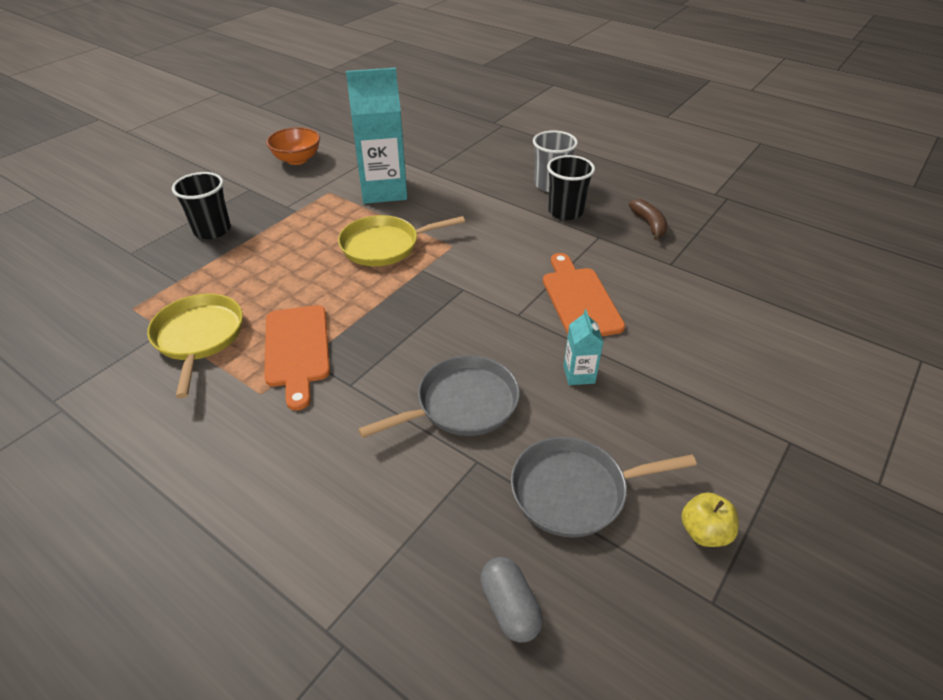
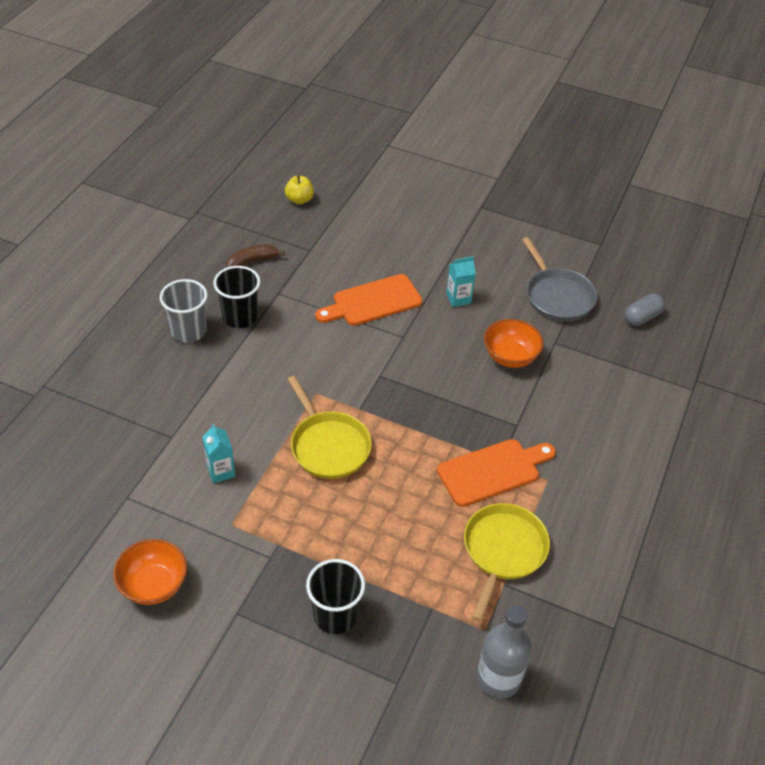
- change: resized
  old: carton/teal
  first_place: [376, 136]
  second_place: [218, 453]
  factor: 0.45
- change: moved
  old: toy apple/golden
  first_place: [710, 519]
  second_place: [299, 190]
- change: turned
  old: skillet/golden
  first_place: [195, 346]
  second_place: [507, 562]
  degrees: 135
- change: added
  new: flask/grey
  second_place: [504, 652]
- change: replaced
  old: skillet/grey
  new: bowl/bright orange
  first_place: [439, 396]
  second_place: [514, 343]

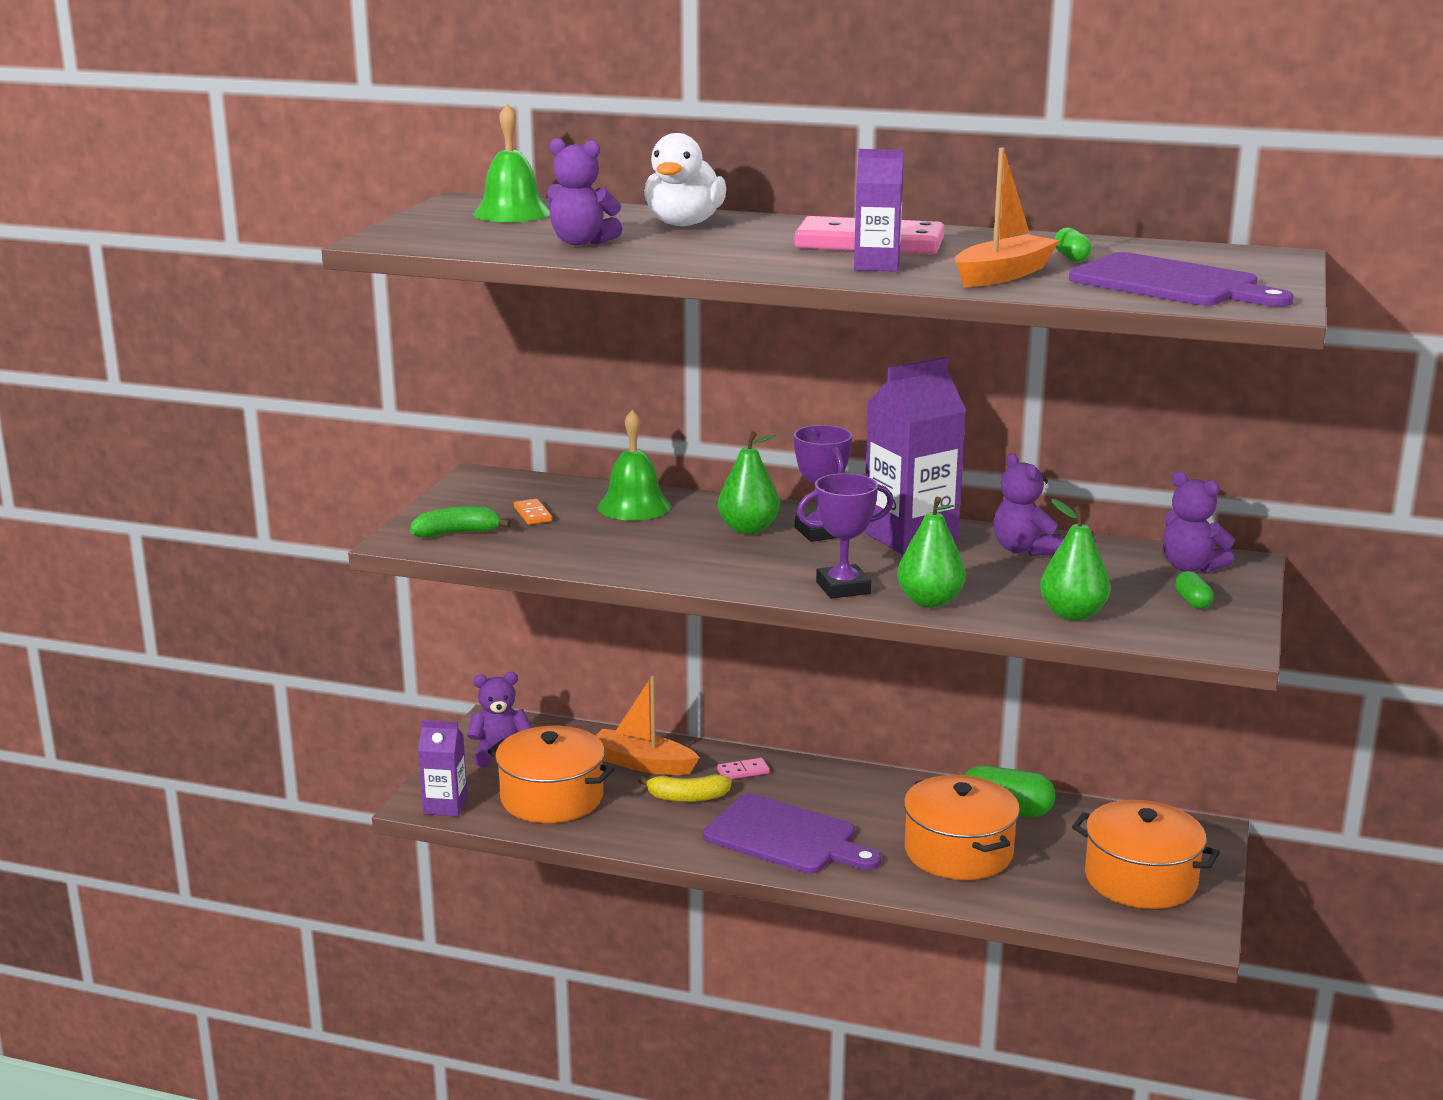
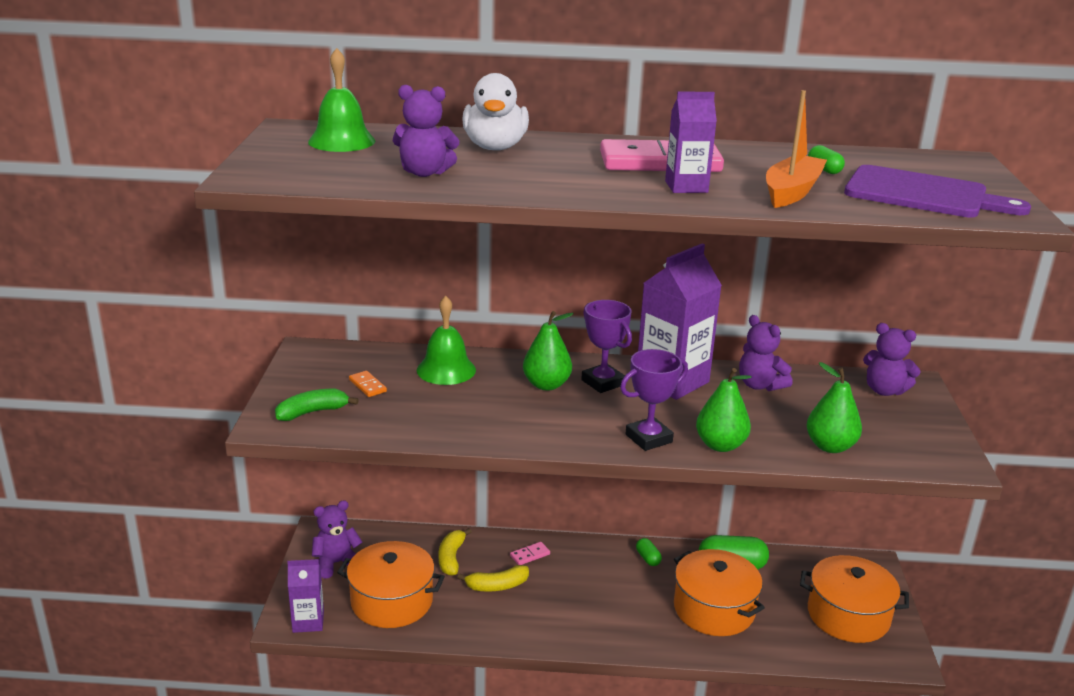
- change: replaced
  old: sailboat/bright orange
  new: banana fruit/golden
  first_place: [648, 725]
  second_place: [455, 552]
- change: moved
  old: pill shape/leaf-green
  first_place: [1194, 590]
  second_place: [649, 552]
- change: removed
  old: cutting board/purple
  first_place: [792, 833]

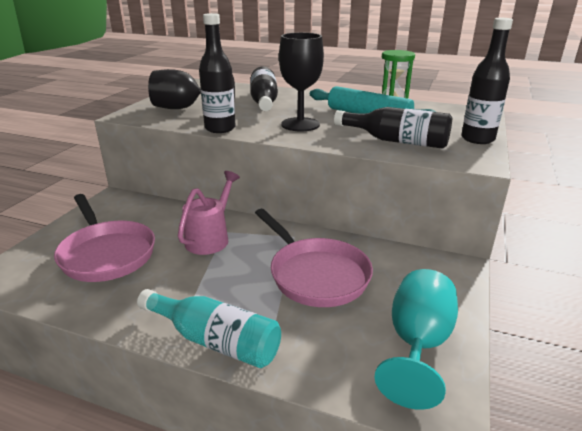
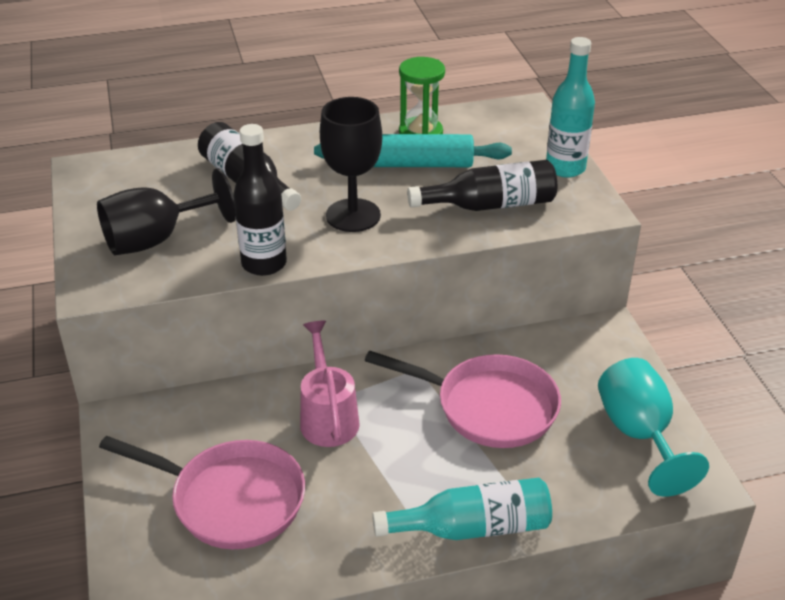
- change: recoloured
  old: flask/ebony
  new: flask/teal
  first_place: [487, 81]
  second_place: [570, 107]

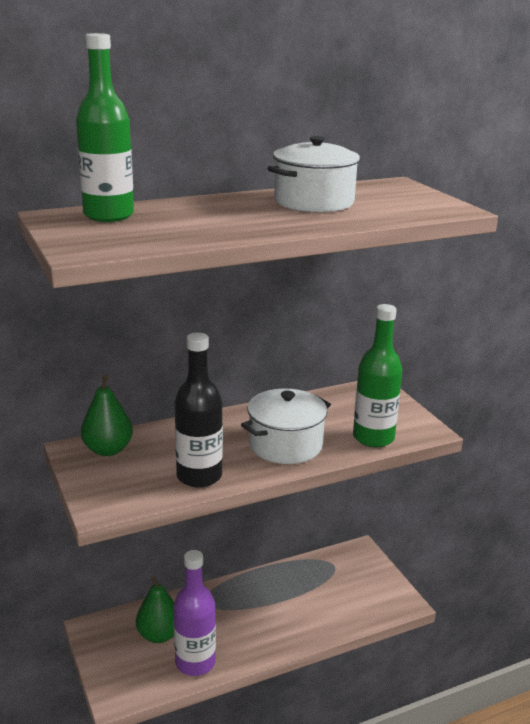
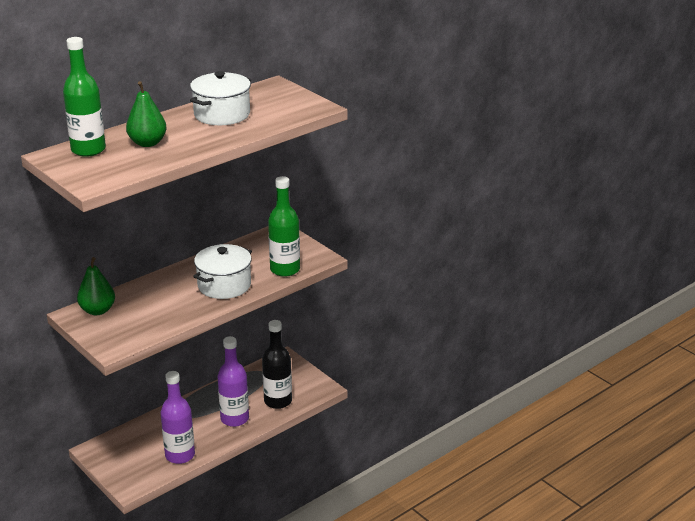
- change: moved
  old: pear/leaf-green
  first_place: [155, 610]
  second_place: [146, 114]
- change: added
  new: flask/purple
  second_place: [233, 381]
- change: moved
  old: flask/ebony
  first_place: [199, 410]
  second_place: [277, 364]

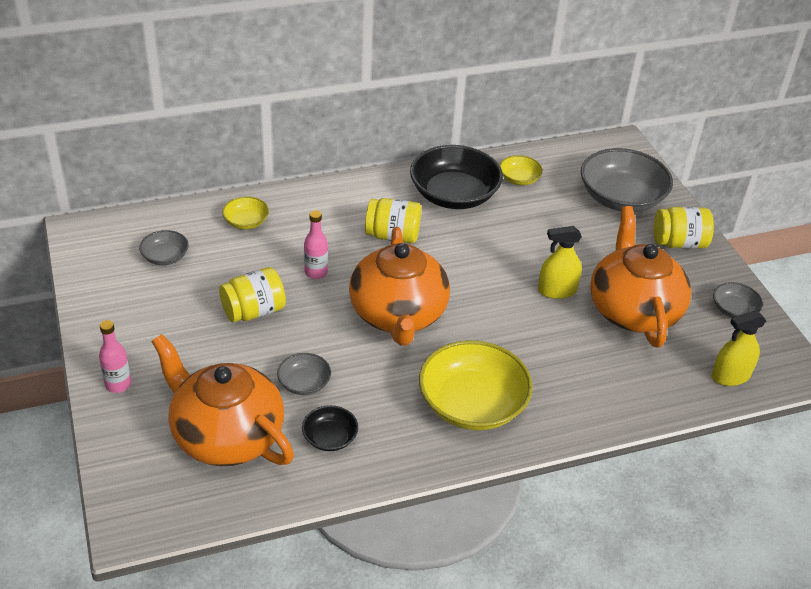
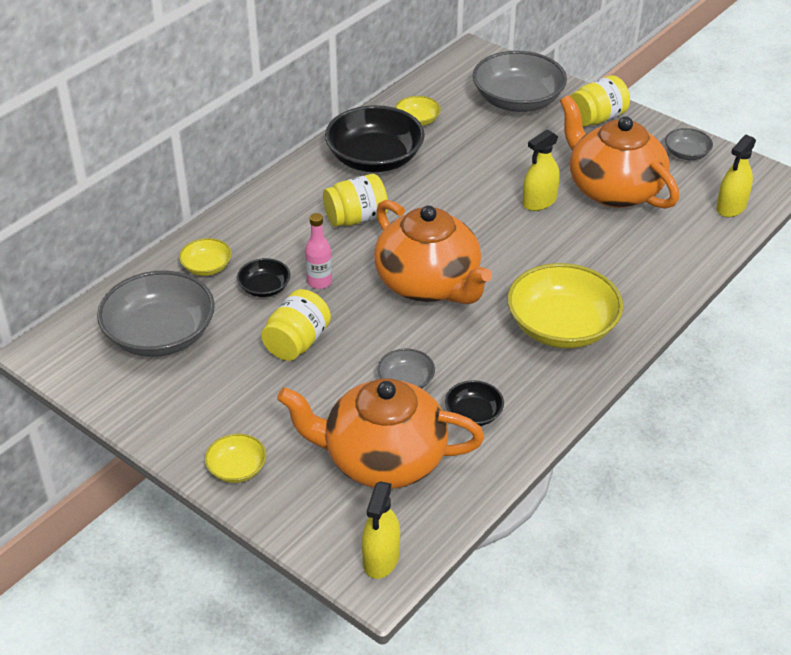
- change: resized
  old: bowl/grey
  first_place: [164, 247]
  second_place: [156, 314]
  factor: 2.07
- change: replaced
  old: flask/pink
  new: bowl/golden
  first_place: [115, 356]
  second_place: [236, 458]
- change: added
  new: bowl/ebony
  second_place: [264, 277]
- change: added
  new: sprayer/golden
  second_place: [381, 530]

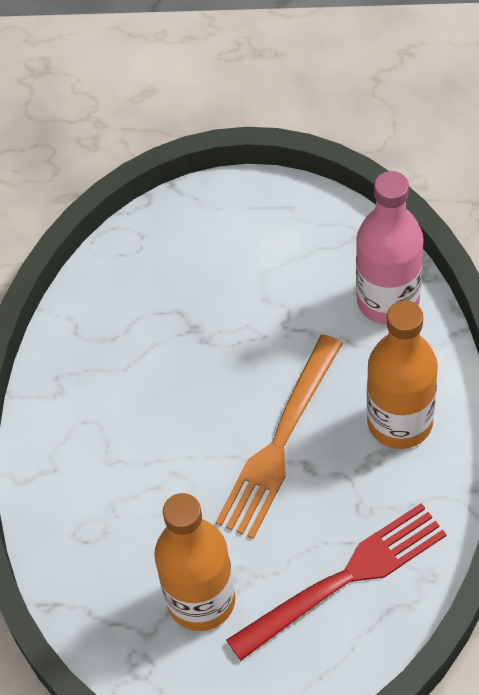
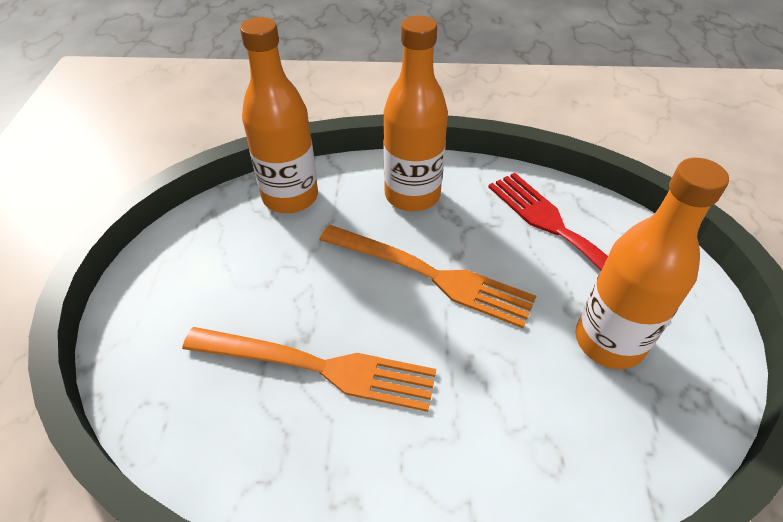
- change: added
  new: fork/bright orange
  second_place: [309, 369]
- change: recoloured
  old: flask/pink
  new: flask/bright orange
  first_place: [389, 248]
  second_place: [279, 115]

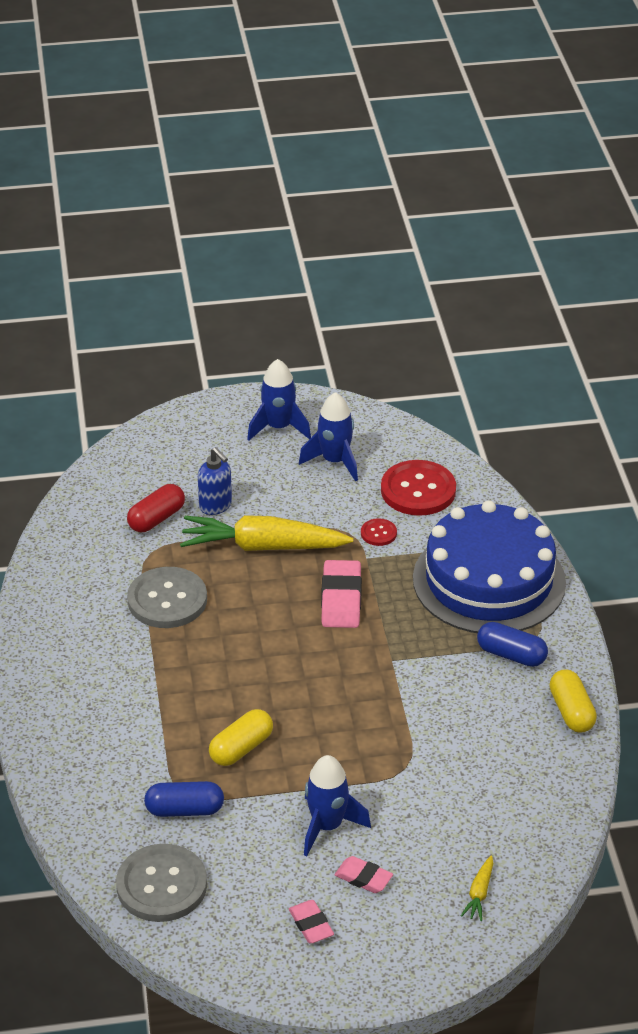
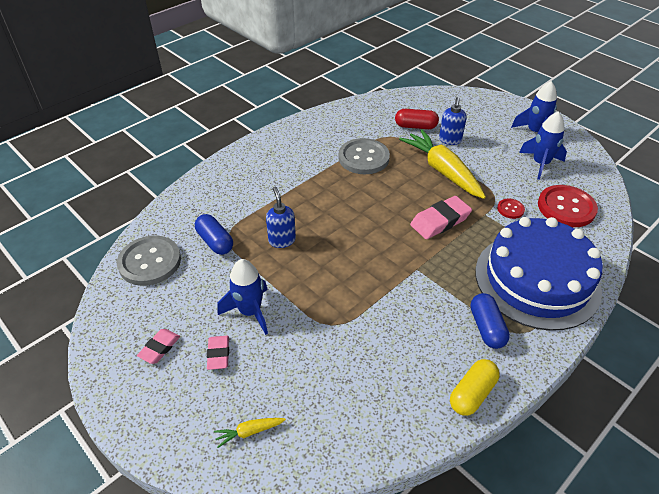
- change: replaced
  old: pill shape/golden
  new: soap pump/royal blue
  first_place: [241, 737]
  second_place: [281, 217]

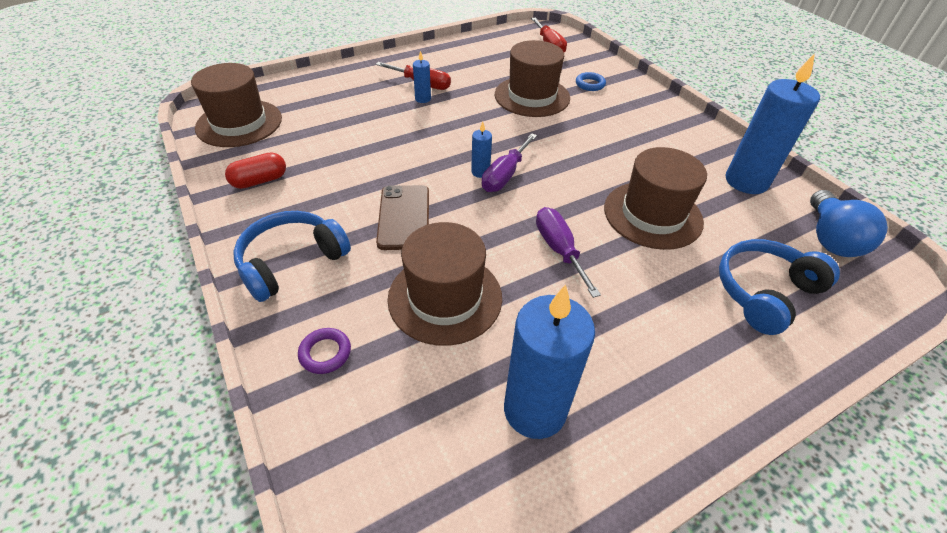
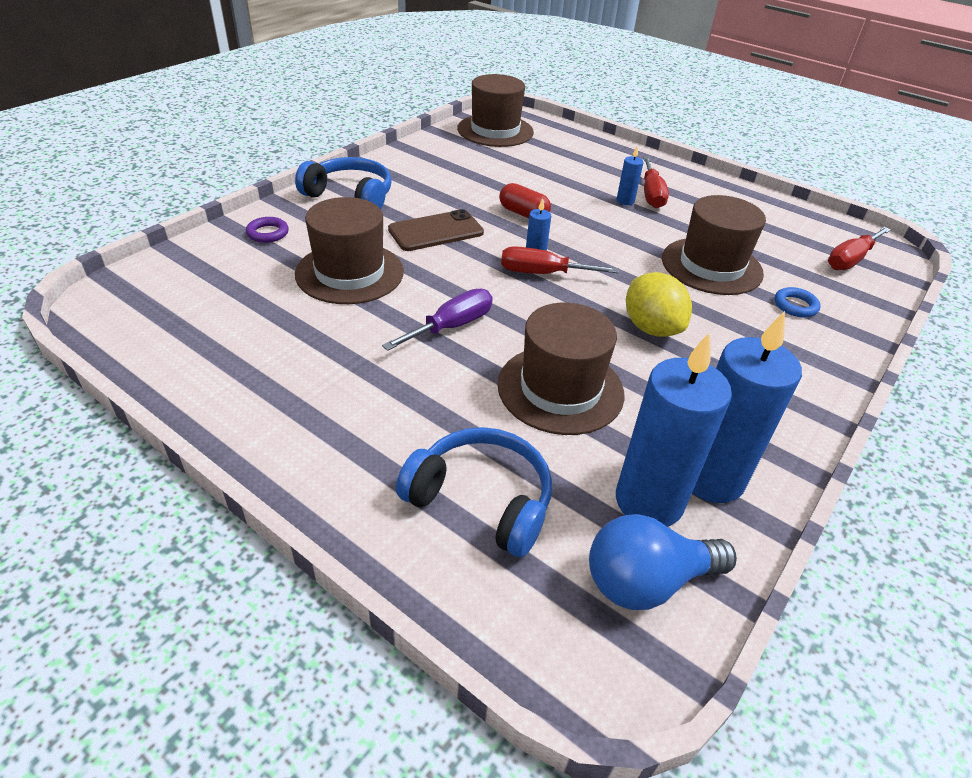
- change: moved
  old: pill shape/red
  first_place: [255, 170]
  second_place: [525, 200]
- change: recoloured
  old: screwdriver/purple
  new: screwdriver/red
  first_place: [509, 162]
  second_place: [560, 260]
- change: moved
  old: candle/royal blue
  first_place: [549, 361]
  second_place: [674, 430]
- change: added
  new: citrus fruit/golden
  second_place: [659, 304]

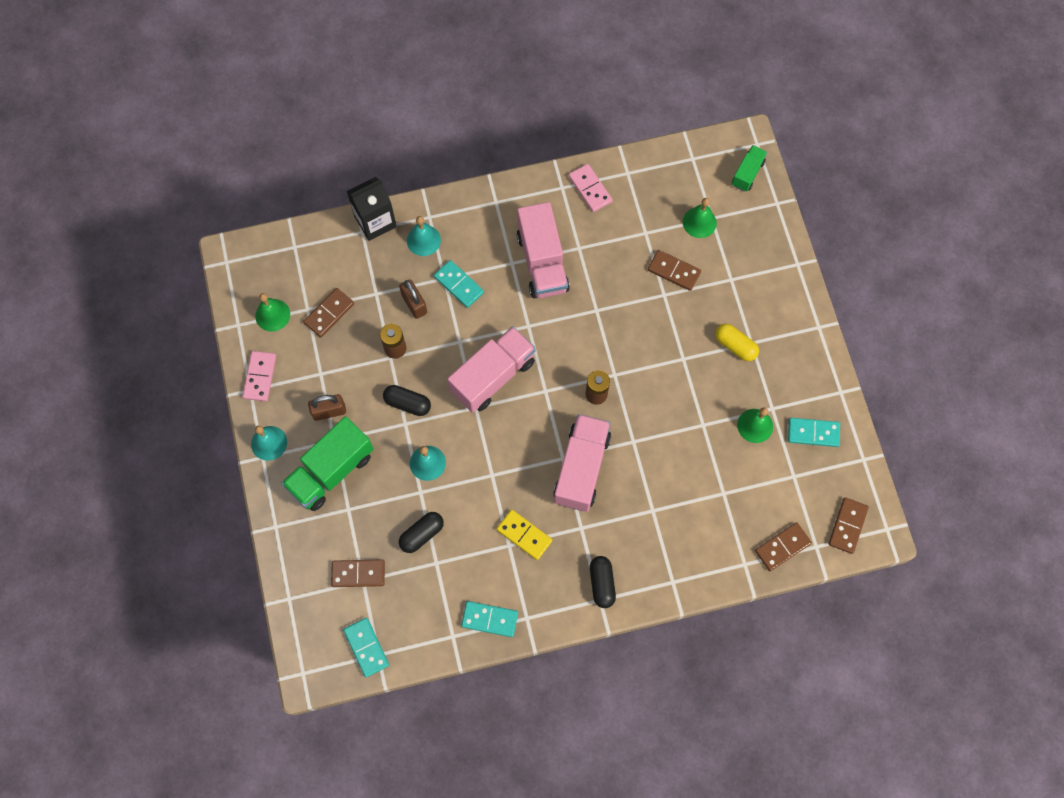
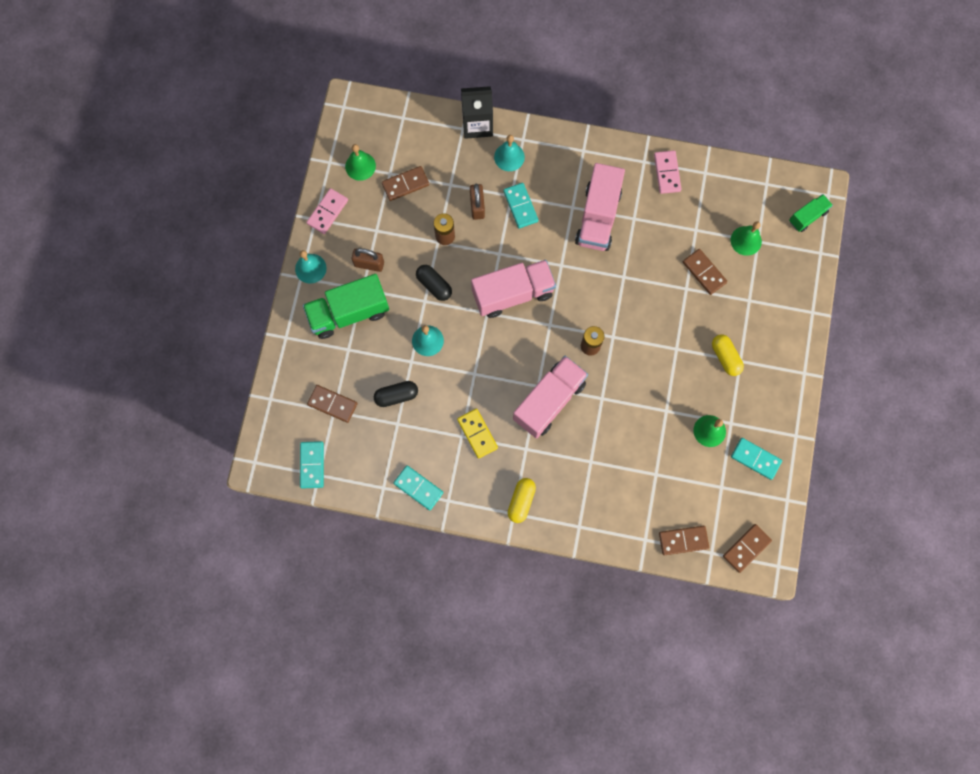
- change: recoloured
  old: pill shape/ebony
  new: pill shape/golden
  first_place: [603, 582]
  second_place: [522, 500]

